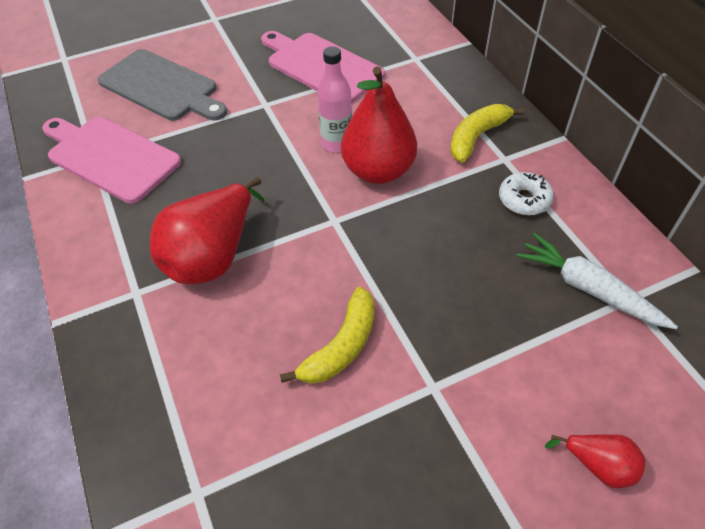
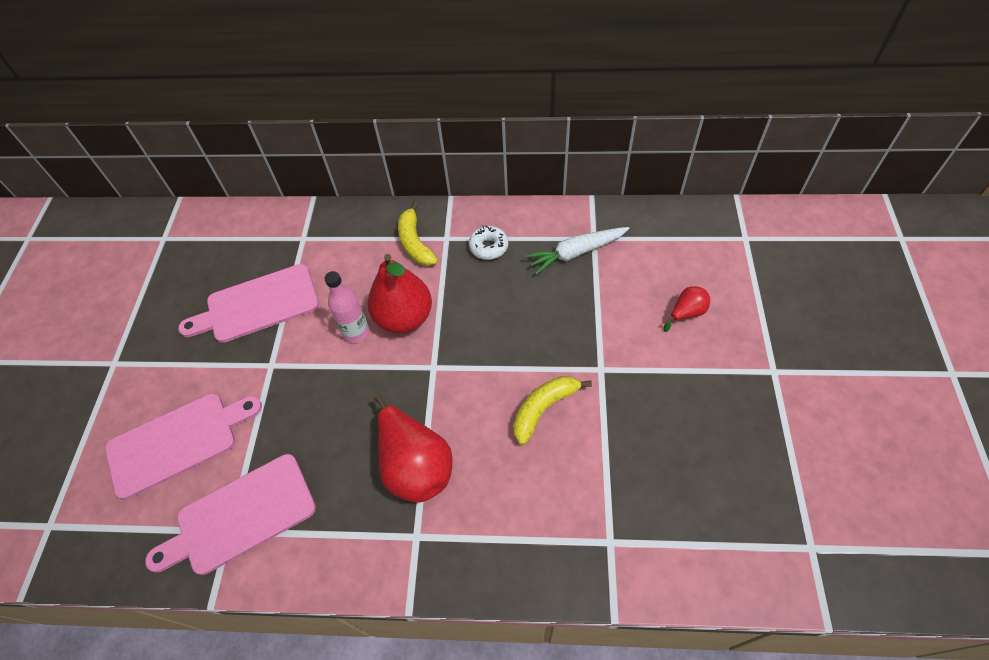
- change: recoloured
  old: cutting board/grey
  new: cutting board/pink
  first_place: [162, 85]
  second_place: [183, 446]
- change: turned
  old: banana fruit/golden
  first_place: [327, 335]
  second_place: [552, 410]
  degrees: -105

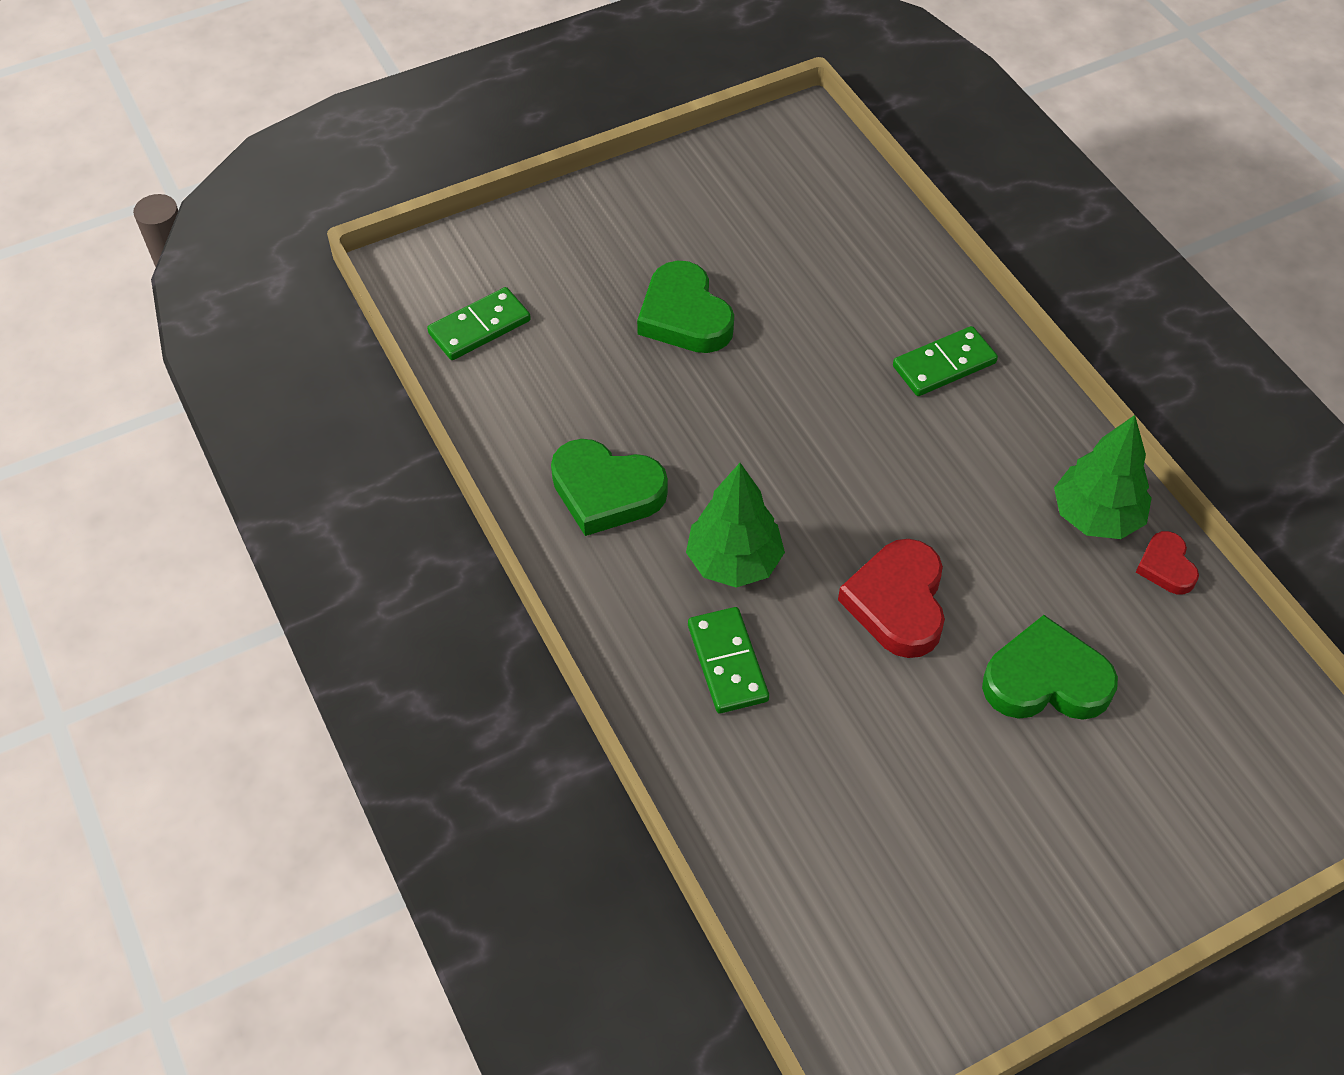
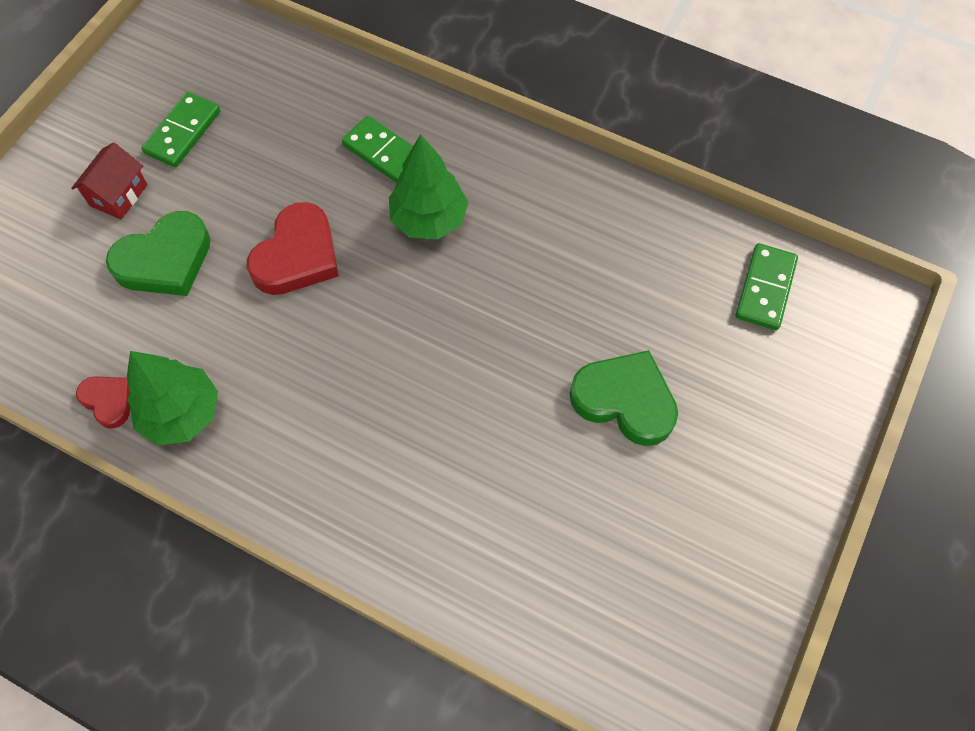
- change: added
  new: toy house/red
  second_place: [109, 181]
- change: moved
  old: domino/leaf-green
  first_place: [945, 361]
  second_place: [181, 129]
- change: turned
  old: heart shape/red
  first_place: [891, 598]
  second_place: [293, 248]
  degrees: 60
- change: removed
  old: heart shape/leaf-green
  first_place: [609, 487]

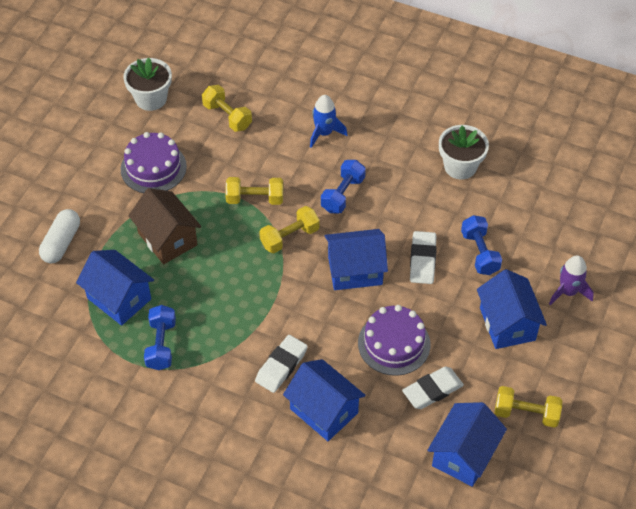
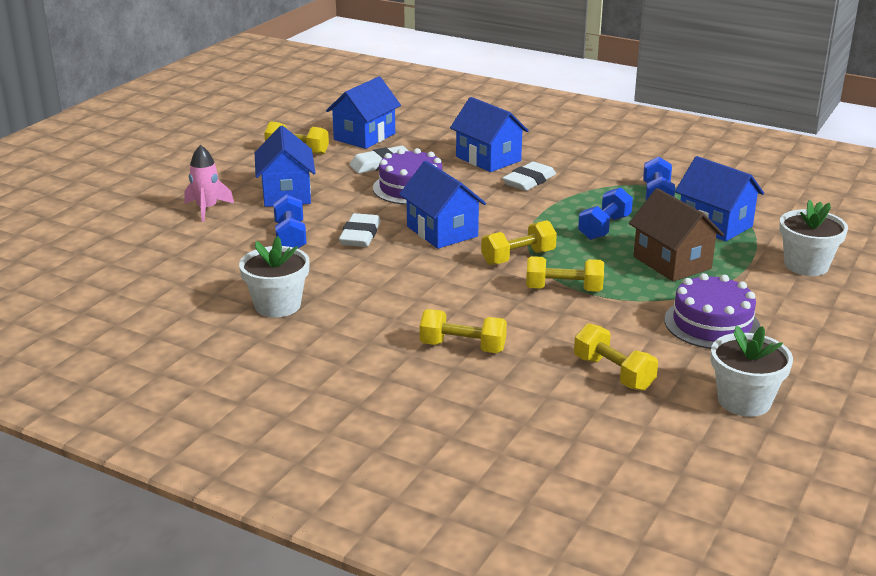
- change: recoloured
  old: rocket/purple
  new: rocket/pink
  first_place: [571, 280]
  second_place: [209, 183]
- change: turned
  old: toy house/royal blue
  first_place: [356, 259]
  second_place: [442, 205]
  degrees: 60
- change: replaced
  old: rocket/royal blue
  new: dumbbell/golden
  first_place: [329, 121]
  second_place: [463, 331]
- change: moved
  old: dumbbell/royal blue
  first_place: [343, 187]
  second_place: [605, 213]
- change: replaced
  old: pill shape/snow-white
  new: flower pot/snow-white
  first_place: [59, 236]
  second_place: [814, 238]

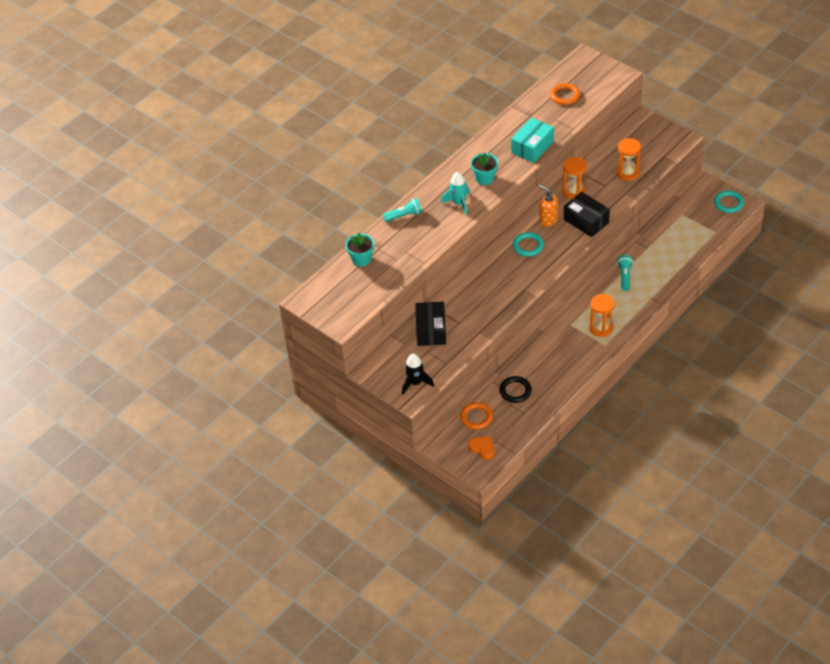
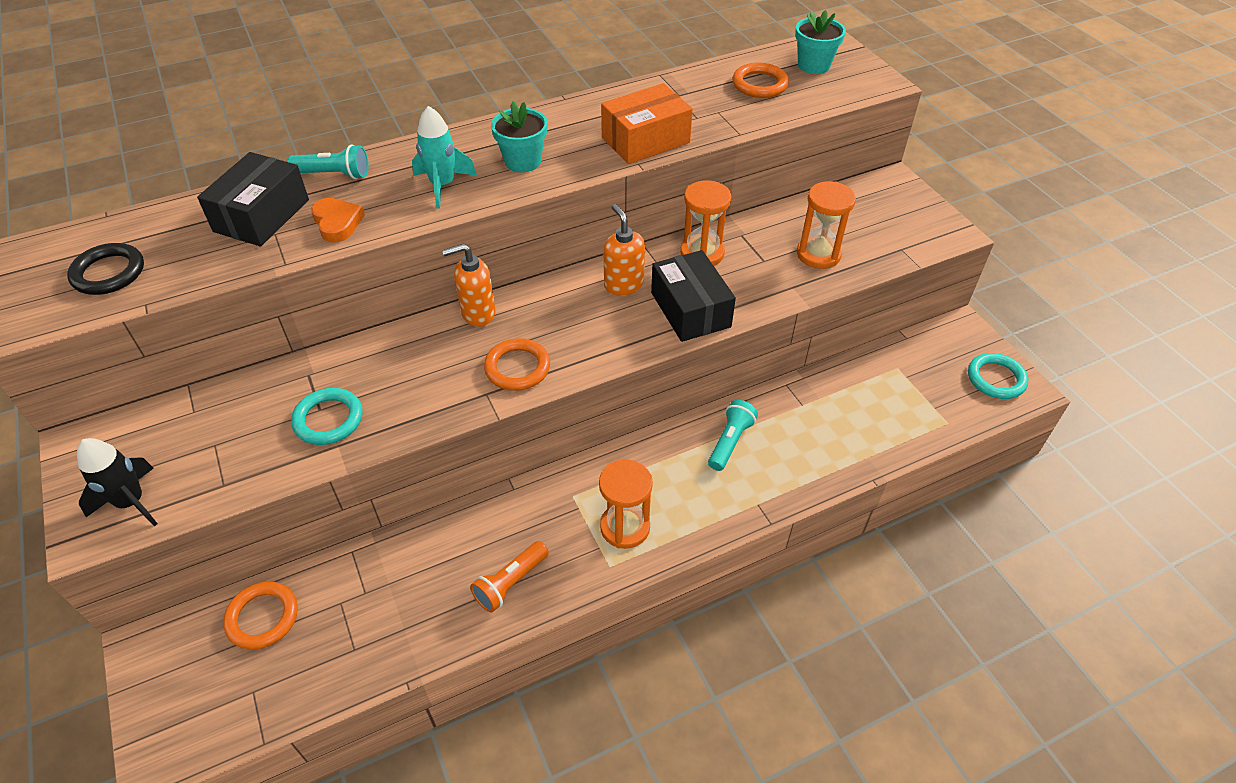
- change: moved
  old: torus/ebony
  first_place: [515, 389]
  second_place: [105, 269]
- change: moved
  old: package/ebony
  first_place: [431, 324]
  second_place: [253, 199]
- change: moved
  old: torus/teal
  first_place: [528, 244]
  second_place: [327, 416]
- change: moved
  old: heart shape/bright orange
  first_place: [481, 448]
  second_place: [338, 220]
- change: added
  new: soap pump/bright orange
  second_place: [469, 285]
- change: added
  new: flashlight/bright orange
  second_place: [509, 577]
- change: added
  new: torus/bright orange
  second_place: [517, 364]
- change: recoloured
  old: package/teal
  new: package/bright orange
  first_place: [532, 140]
  second_place: [647, 123]
- change: moved
  old: flower pot/teal
  first_place: [360, 250]
  second_place: [820, 42]

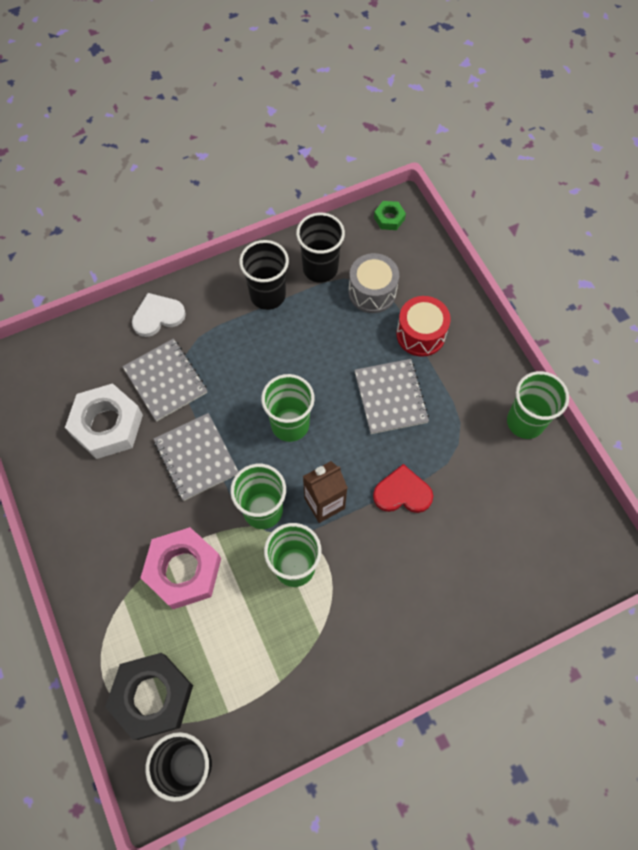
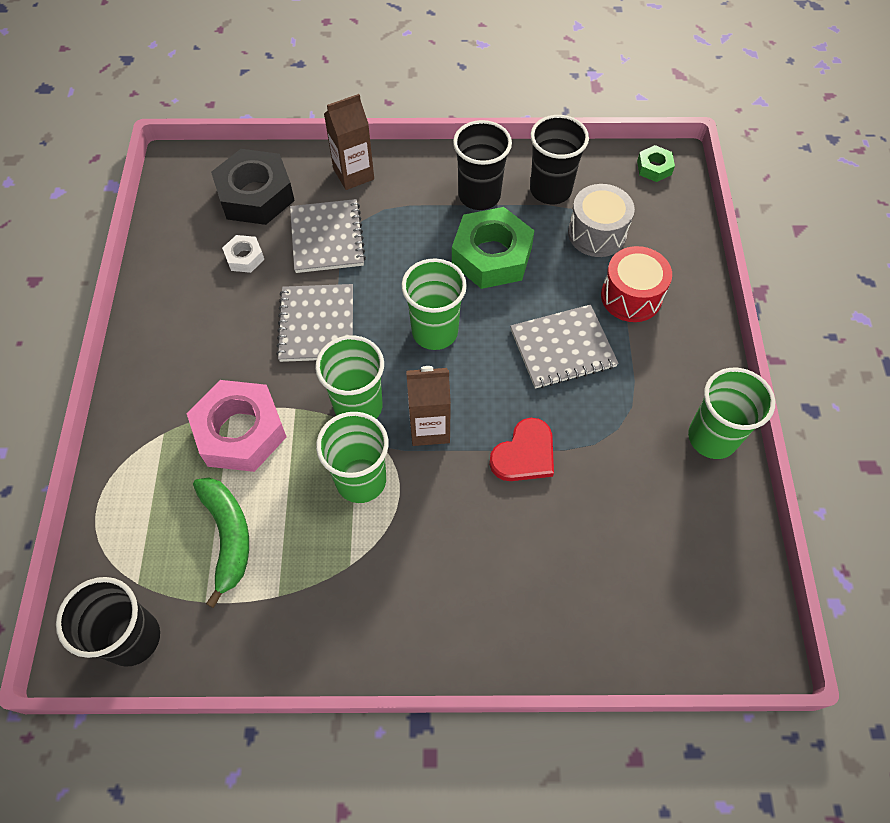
- change: added
  new: banana fruit/leaf-green
  second_place: [221, 543]
- change: moved
  old: hex nut/ebony
  first_place: [149, 696]
  second_place: [253, 187]
- change: resized
  old: hex nut/snow-white
  first_place: [104, 421]
  second_place: [243, 254]
  factor: 0.48
- change: replaced
  old: heart shape/snow-white
  new: carton/russet
  first_place: [159, 315]
  second_place: [349, 142]
- change: added
  new: hex nut/leaf-green
  second_place: [493, 248]
- change: turned
  old: heart shape/red
  first_place: [403, 488]
  second_place: [521, 449]
  degrees: 105
- change: turned
  old: exercise book/grey
  first_place: [391, 396]
  second_place: [564, 346]
  degrees: 60

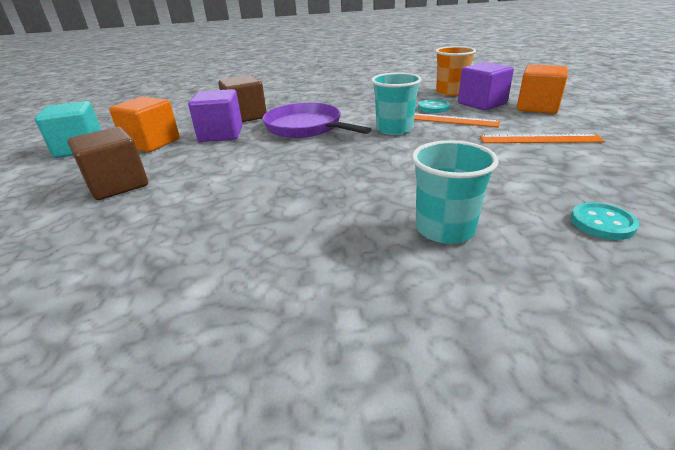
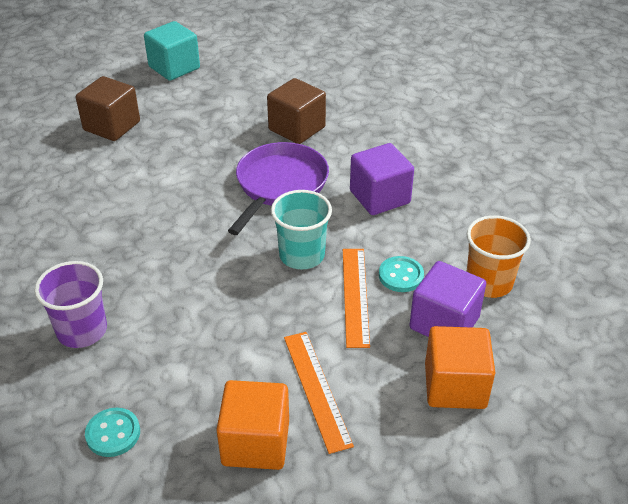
- change: recoloured
  old: tumbler/teal
  new: tumbler/purple
  first_place: [455, 192]
  second_place: [70, 304]
- change: moved
  old: block/bright orange
  first_place: [144, 124]
  second_place: [252, 425]
- change: moved
  old: block/purple
  first_place: [215, 115]
  second_place: [382, 179]

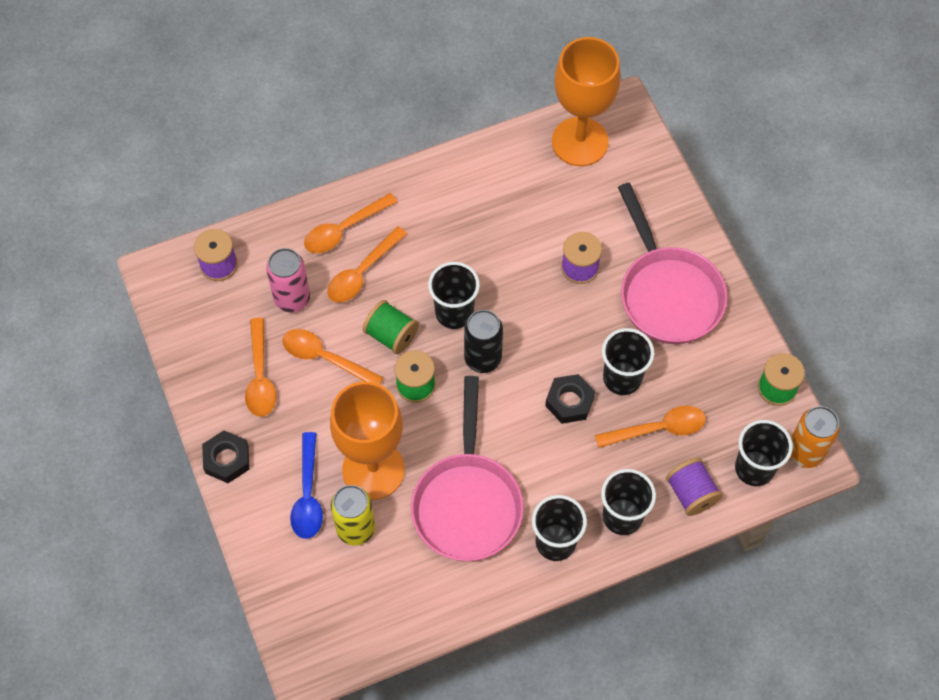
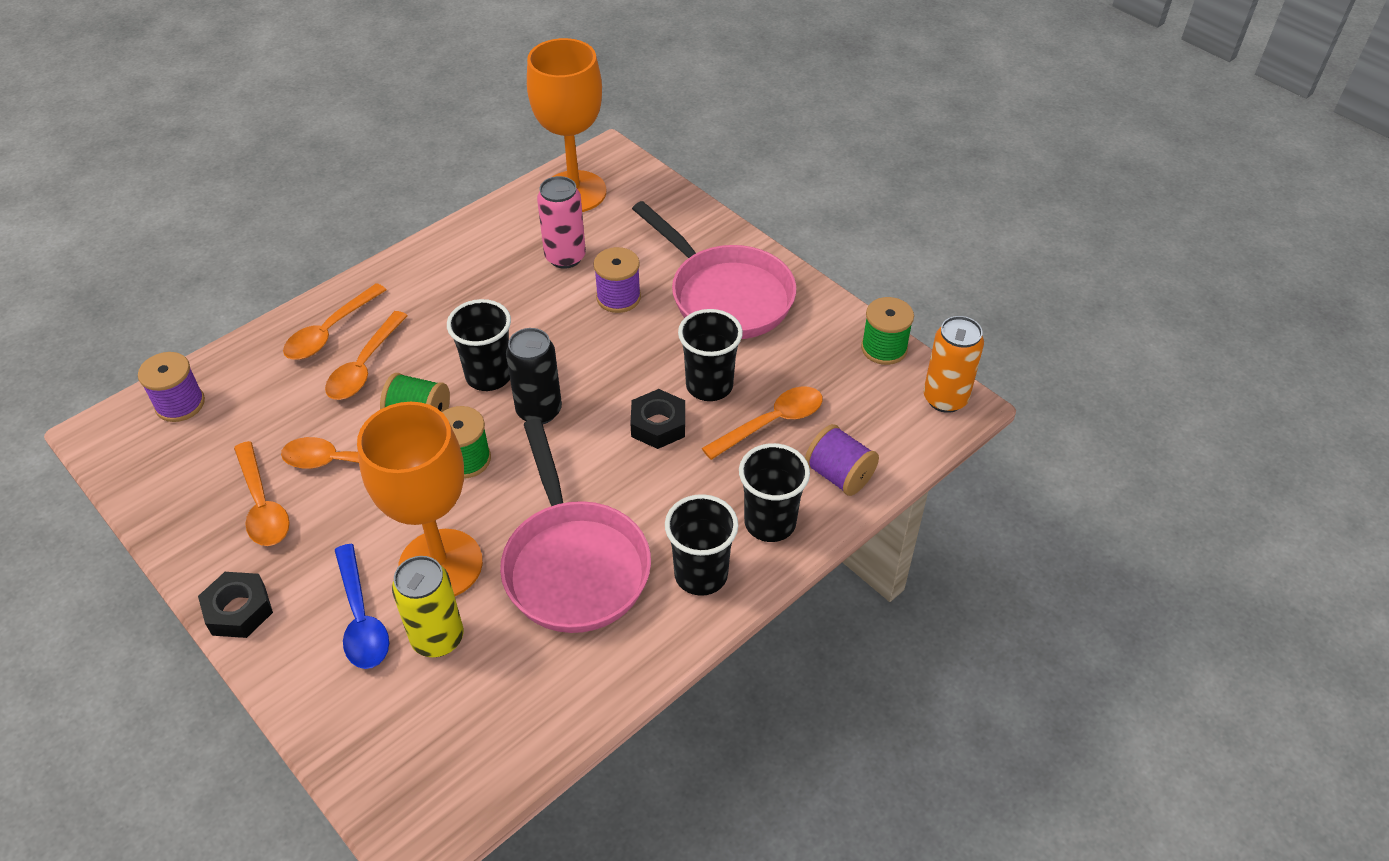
- change: moved
  old: tin/pink
  first_place: [288, 280]
  second_place: [561, 222]
- change: removed
  old: tumbler/ebony
  first_place: [764, 453]

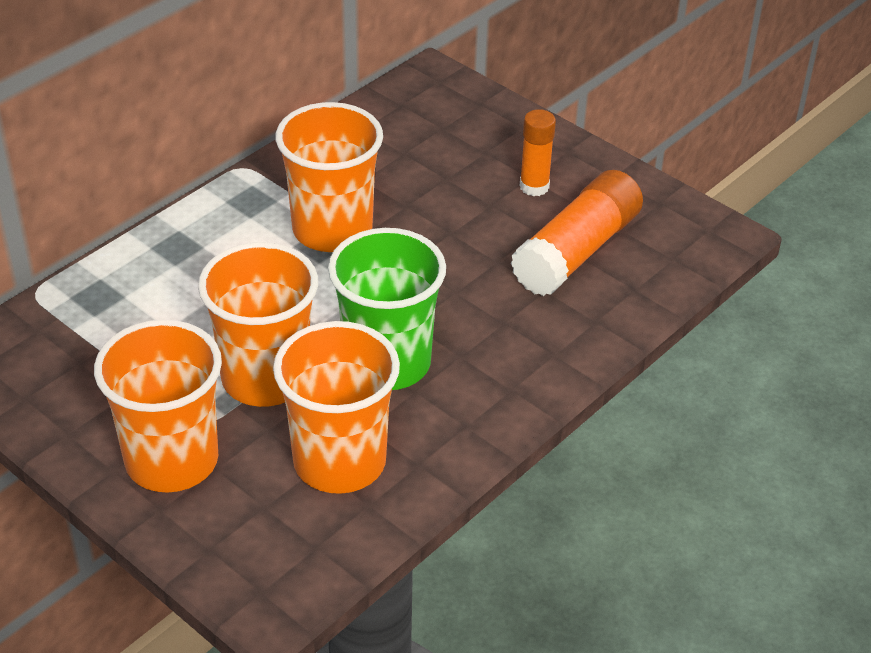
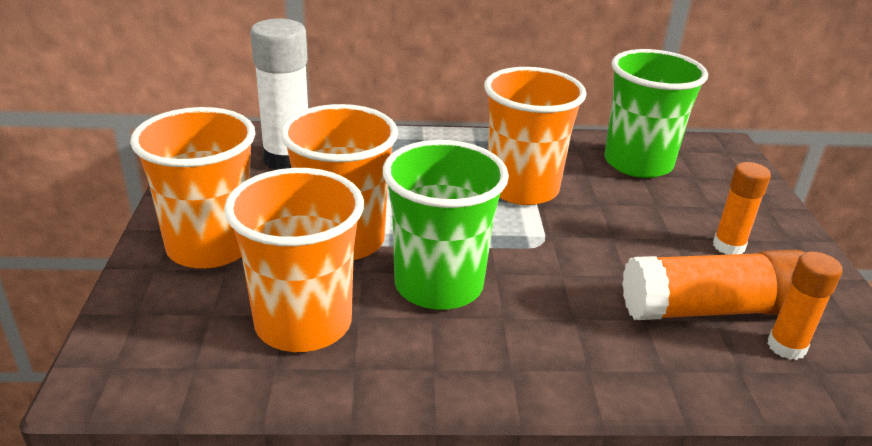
- change: added
  new: stick of glue/snow-white
  second_place: [279, 94]
- change: added
  new: tumbler/leaf-green
  second_place: [656, 113]
- change: added
  new: stick of glue/bright orange
  second_place: [805, 306]

